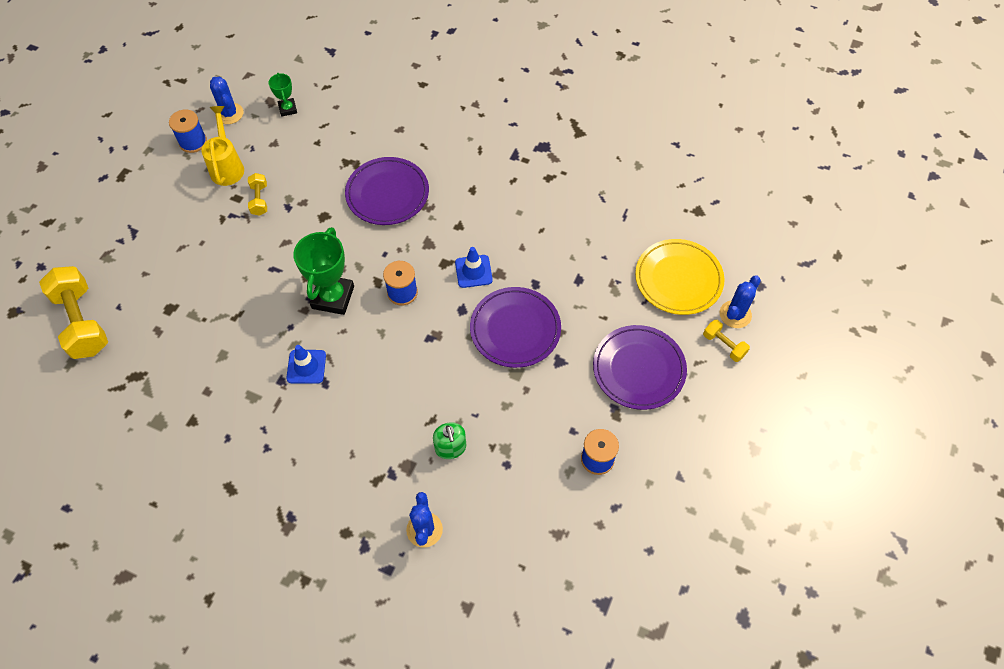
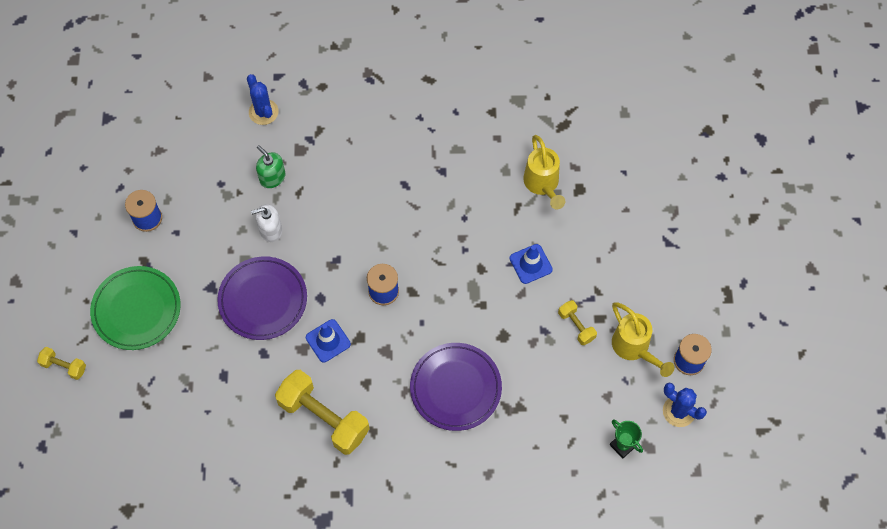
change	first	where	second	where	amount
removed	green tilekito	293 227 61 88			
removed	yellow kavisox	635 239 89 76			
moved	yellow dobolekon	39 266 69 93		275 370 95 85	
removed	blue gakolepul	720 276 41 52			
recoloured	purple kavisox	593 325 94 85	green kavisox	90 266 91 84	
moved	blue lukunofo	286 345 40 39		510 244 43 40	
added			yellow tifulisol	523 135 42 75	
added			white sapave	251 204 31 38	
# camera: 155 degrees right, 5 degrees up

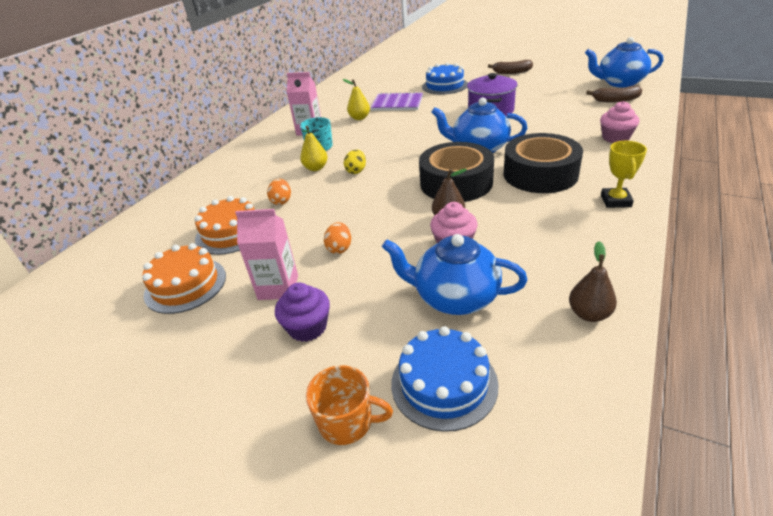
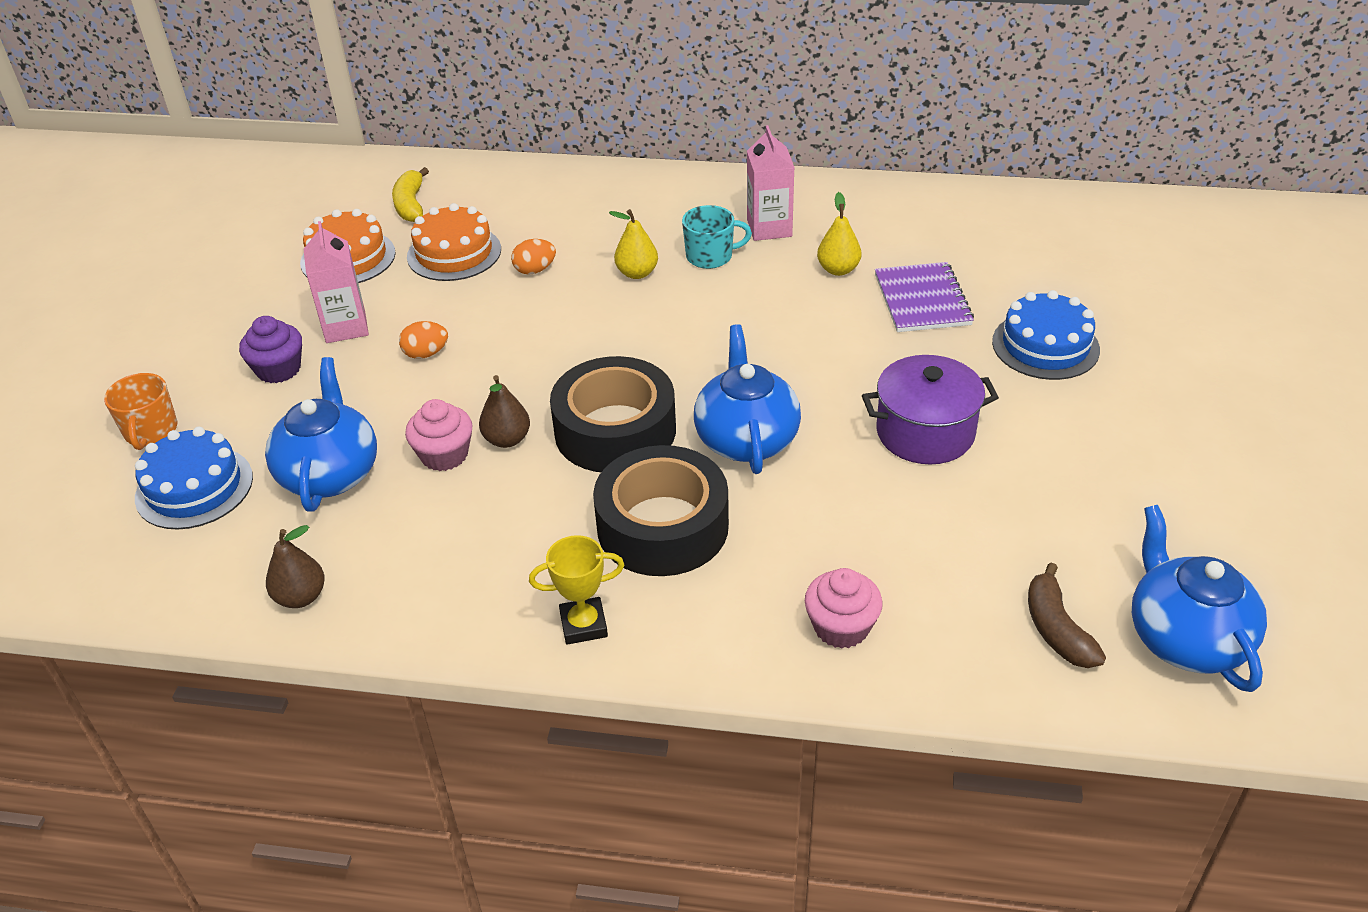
change	first	where	second	where	amount
removed	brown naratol	488 60 45 14			
removed	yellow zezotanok	344 150 22 24			
added			yellow naratol	392 167 37 55	
# camera: 70 degrees right, 5 degrees up

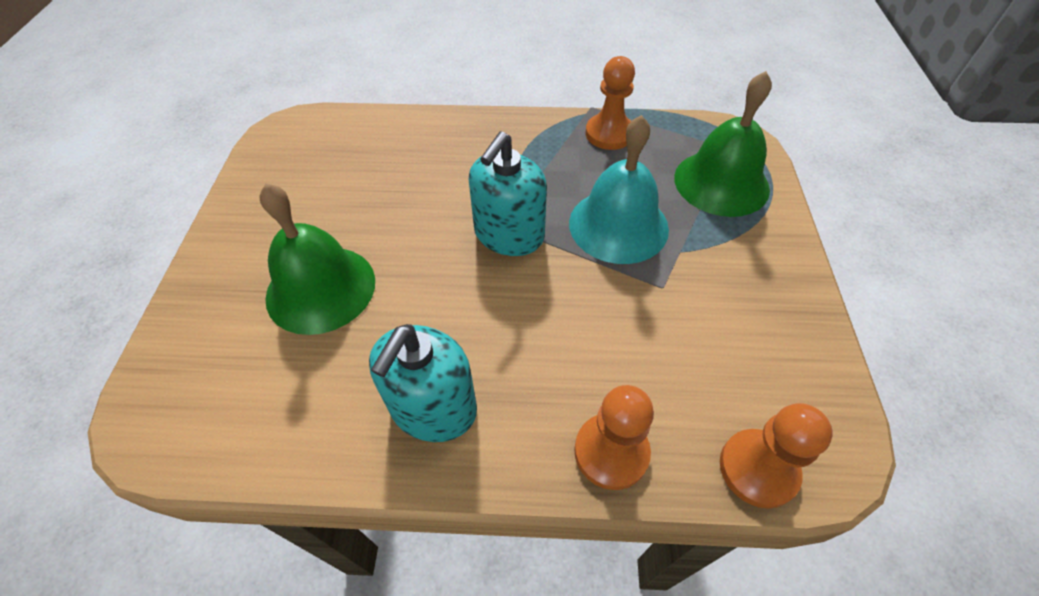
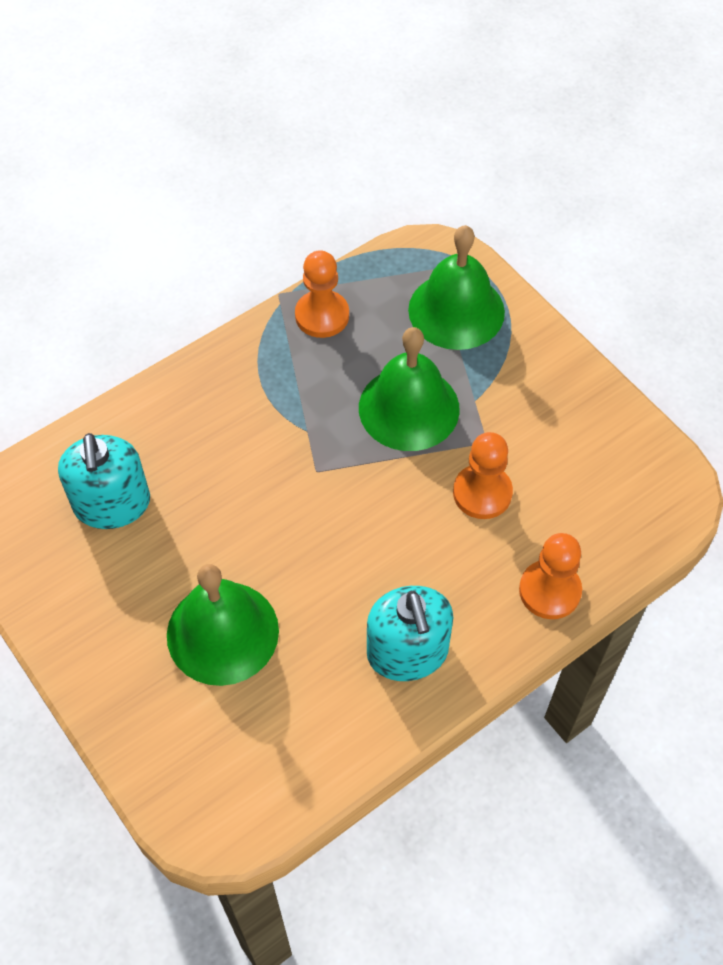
change	first	where	second	where	amount
recoloured	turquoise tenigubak	569 115 100 149	green tenigubak	359 327 101 124	
moved	turquoise sapave	469 132 78 124		58 433 92 96	
moved	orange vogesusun	720 403 113 106		453 432 60 87	
# camera: 40 degrees left, 5 degrees up

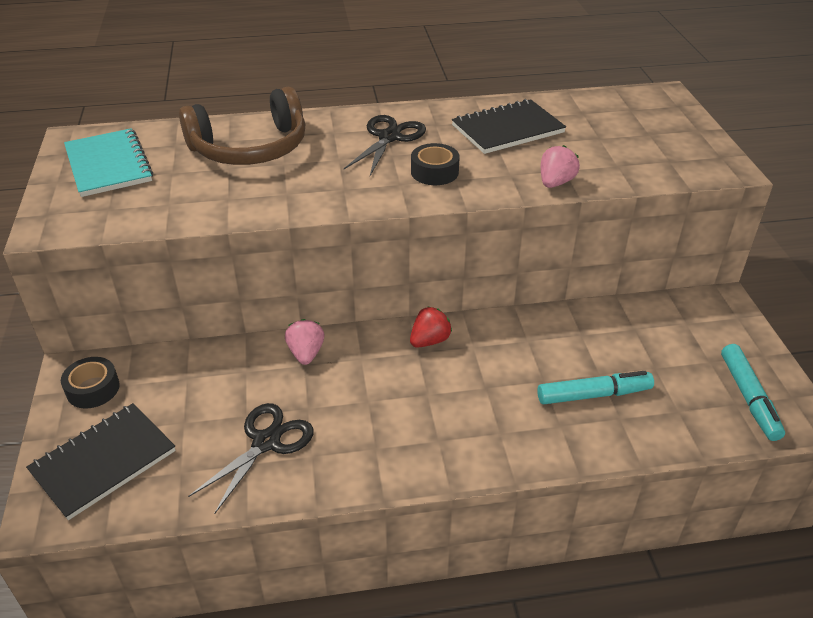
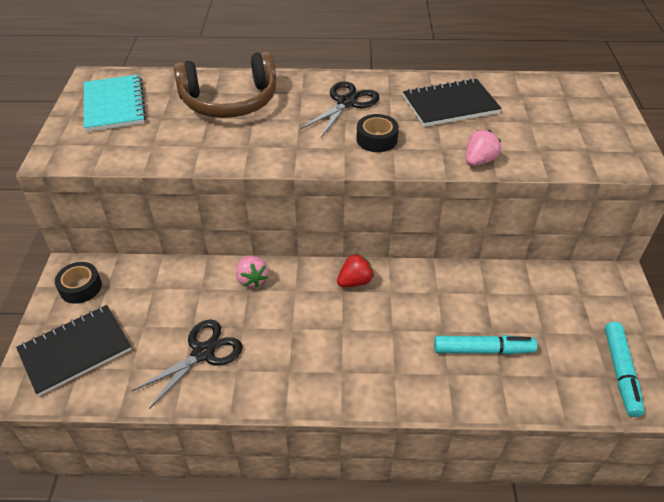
change	first	where	second	where	amount
turned	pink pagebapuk	285 319 39 46		236 256 32 32	150 degrees clockwise
# camera: 10 degrees right, 5 degrees up

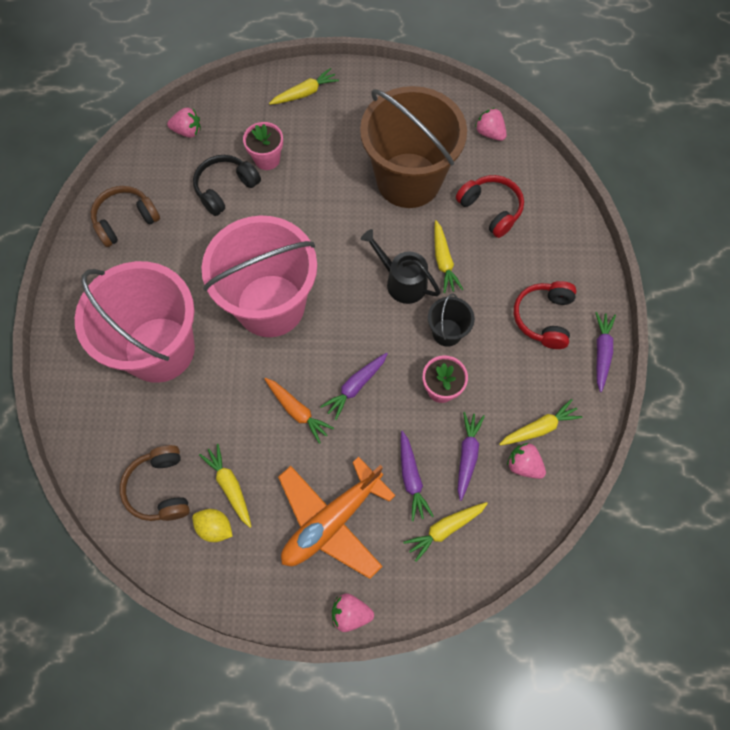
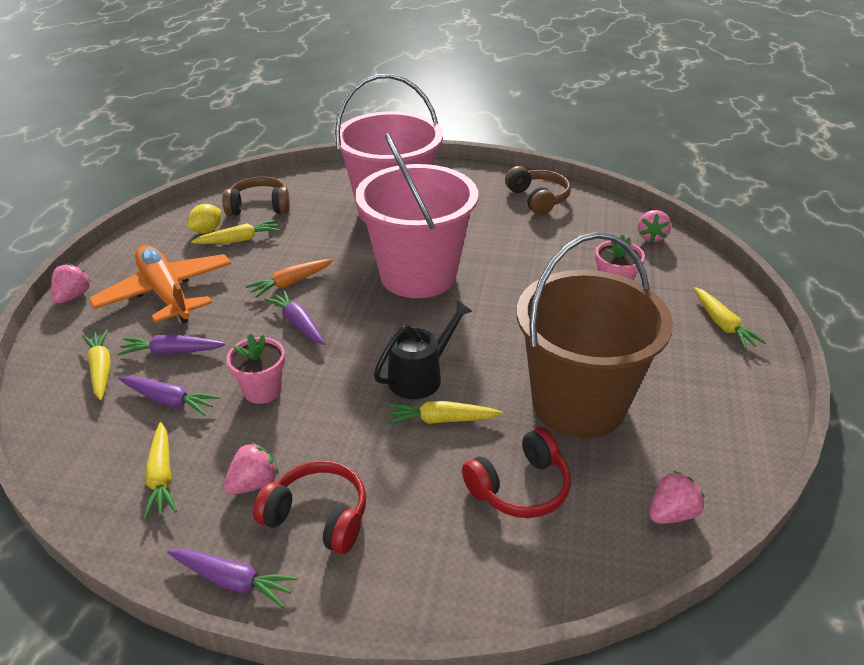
change	first	where	second	where	amount
removed	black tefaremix	193 155 68 61			
removed	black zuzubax	428 293 47 54			
moved	pink pagebapuk	507 443 39 36		224 442 55 52	
# camera: 100 degrees right, 30 degrees down

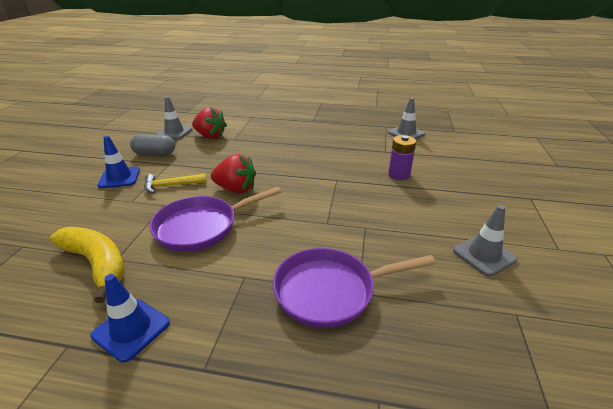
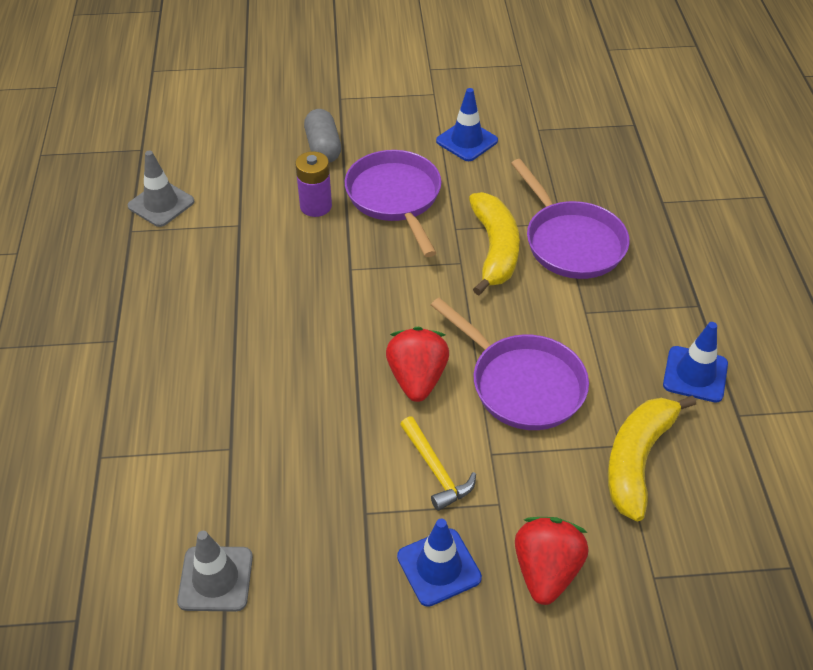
change	first	where	second	where	amount
moved	red pagebapuk	192 107 35 32		515 517 74 88	
moved	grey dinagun	130 135 45 20		304 109 37 54	
recoloured	grey lukunofo	453 205 64 72	blue lukunofo	436 88 62 73	
added			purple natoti	345 150 97 107	
added			yellow naratol	469 192 51 103	
# camera: 105 degrees left, 15 degrees up

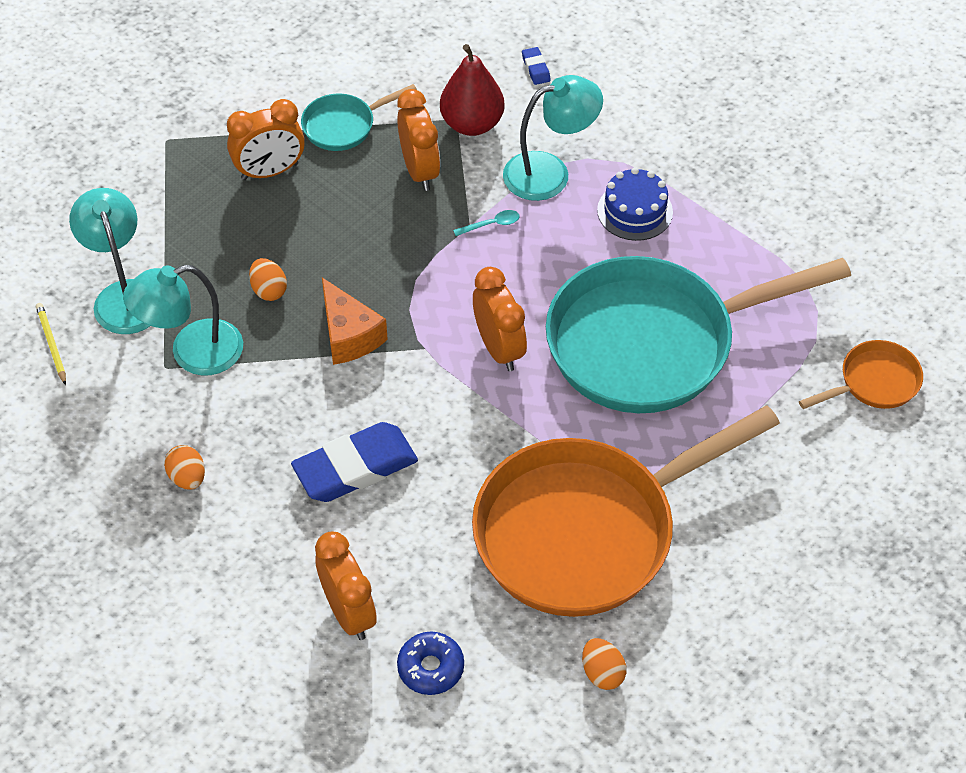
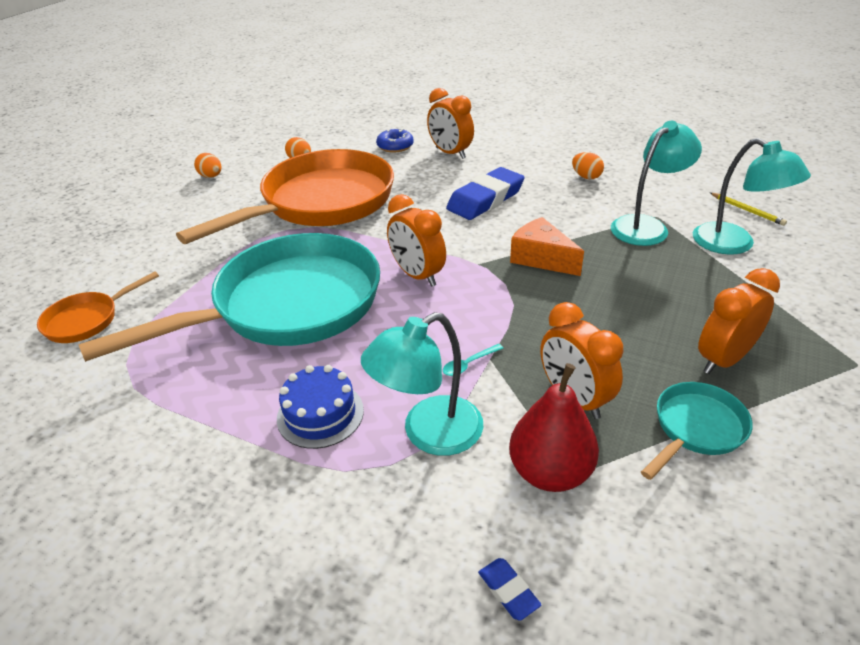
change	first	where	second	where	amount
moved	orange zezotanok	249 258 38 43		194 153 27 25	
# camera: 165 degrees right, 15 degrees down

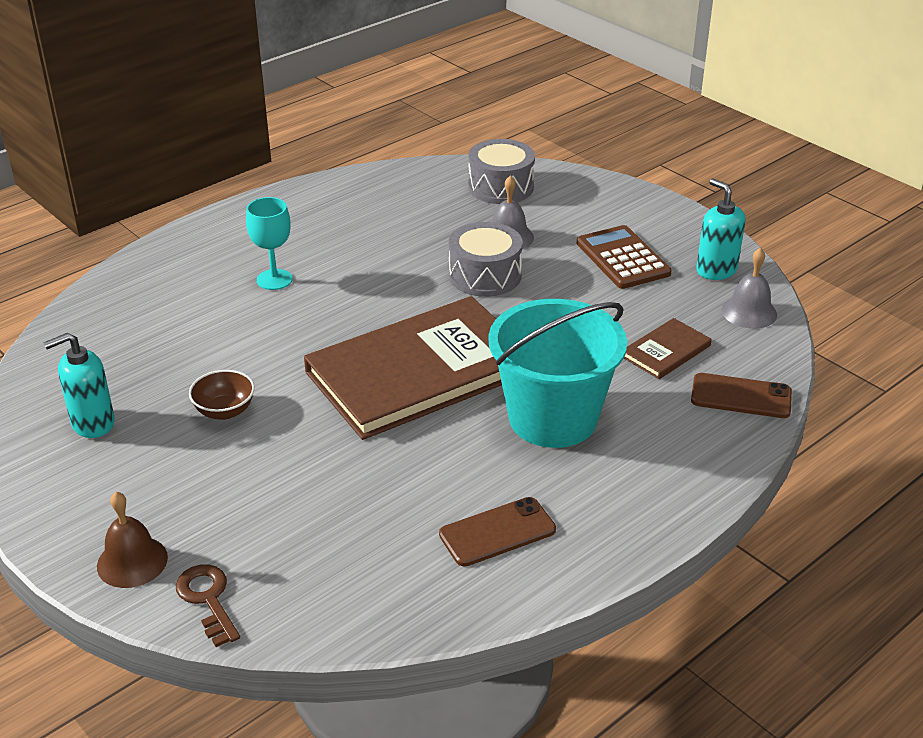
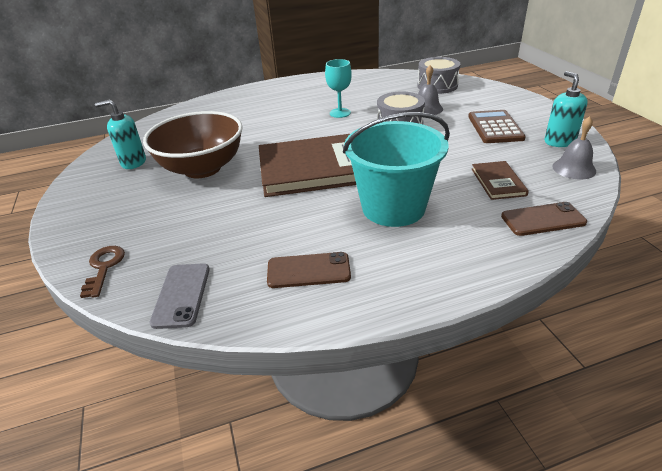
change	first	where	second	where	amount
moved	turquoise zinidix	246 197 46 93		325 59 27 59	
turned	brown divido	624 318 88 61		471 161 58 39	75 degrees counterclockwise
resized	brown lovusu	189 370 66 50		143 111 100 67	x2.36
turned	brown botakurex	691 373 101 45		501 202 86 34	45 degrees counterclockwise
removed	brown tenigubak	97 492 71 96			
added			grey botakurex	150 263 60 66	
# camera: 25 degrees right, 0 degrees up

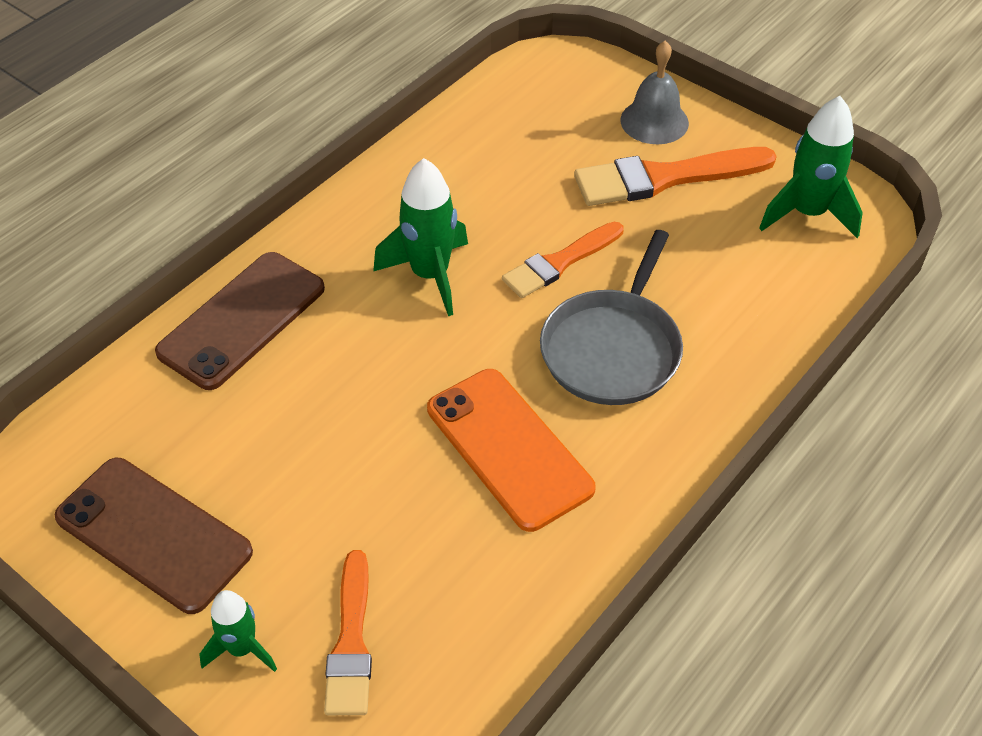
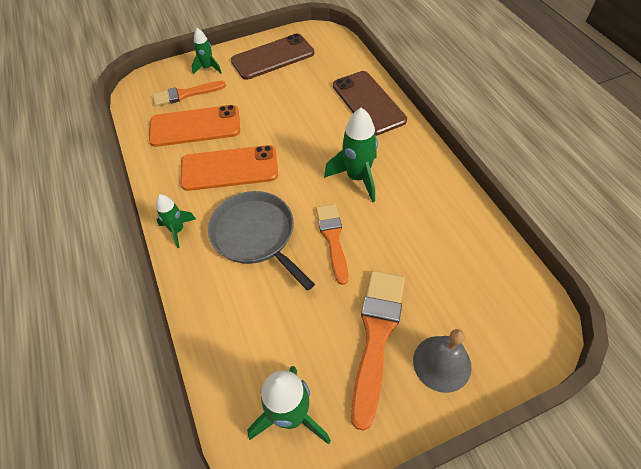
change	first	where	second	where	amount
turned	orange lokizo	324 550 48 165		153 81 73 25	45 degrees counterclockwise
added			orange botakurex	149 105 91 42	
added			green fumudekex	156 195 40 53	
# camera: 120 degrees right, 5 degrees up

